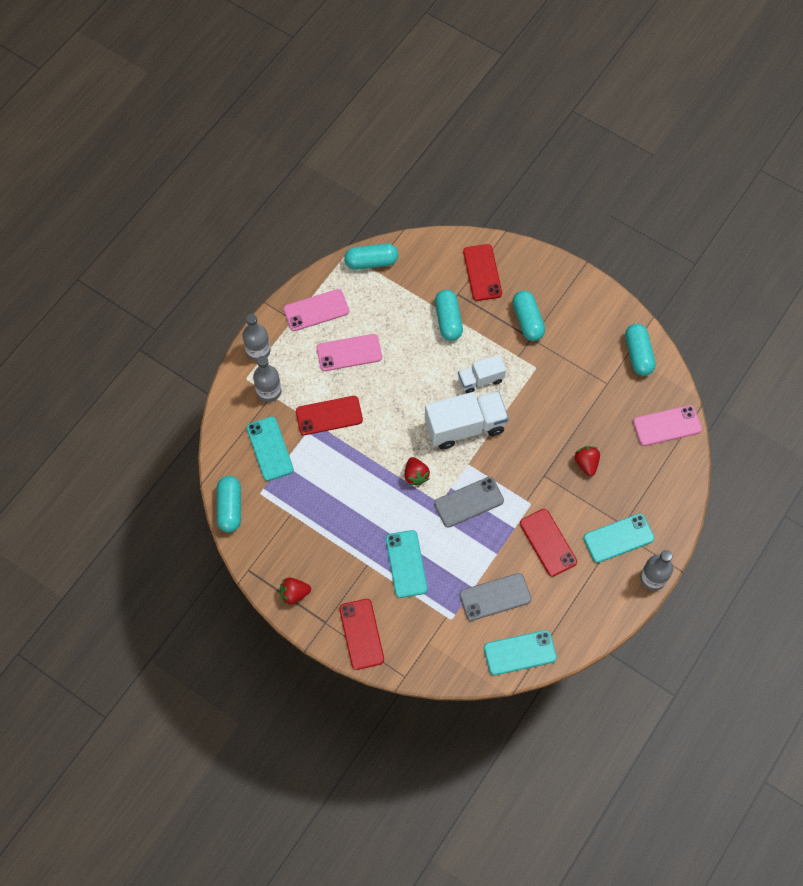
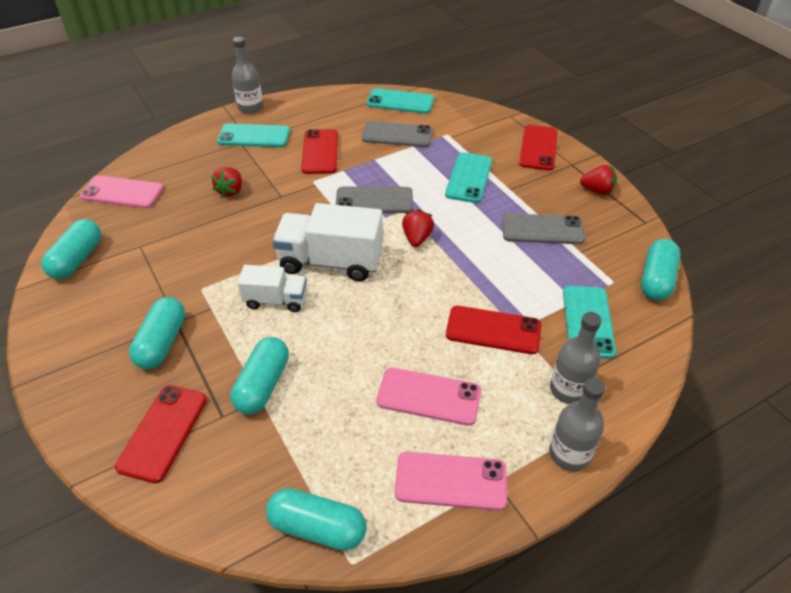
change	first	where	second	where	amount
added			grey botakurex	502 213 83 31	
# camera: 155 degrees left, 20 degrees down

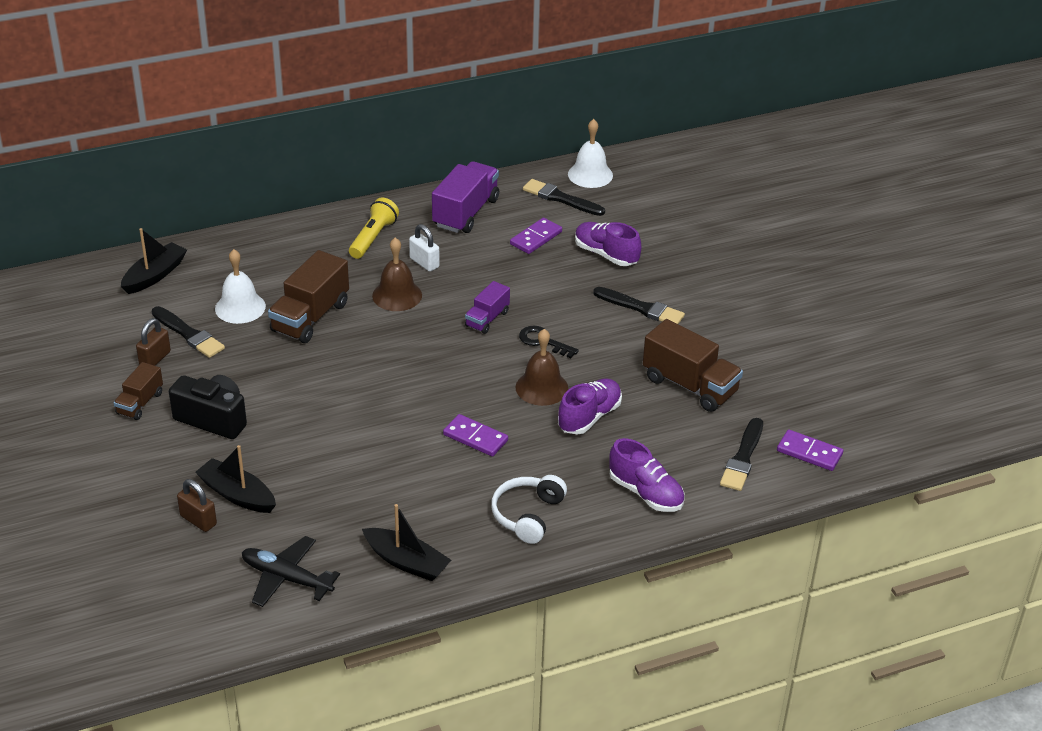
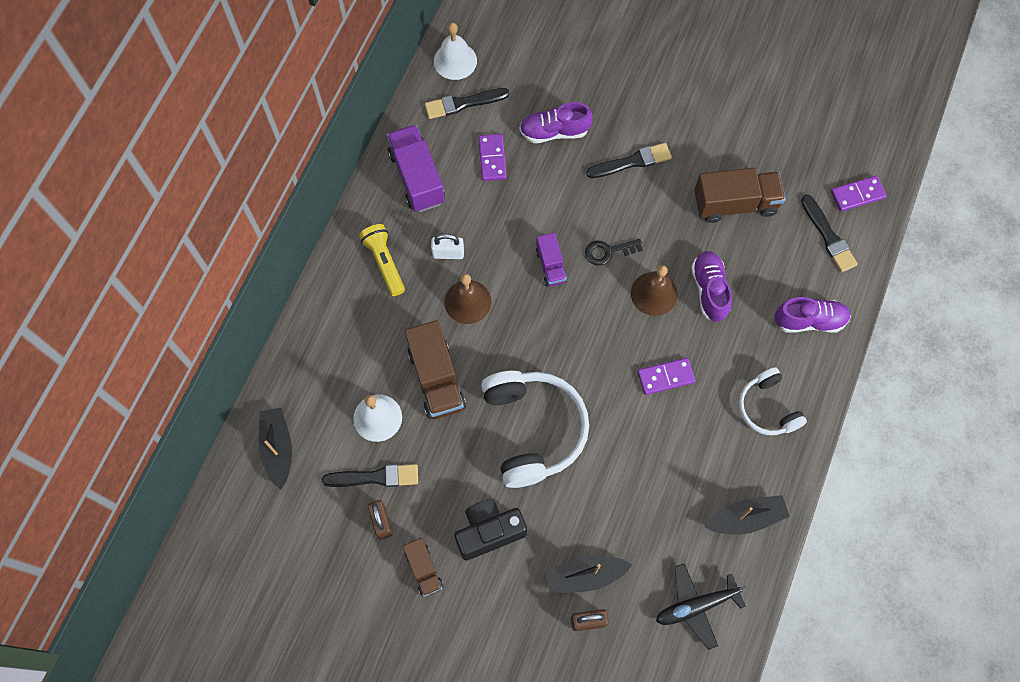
change	first	where	second	where	amount
added			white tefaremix	481 371 108 117	
# camera: 45 degrees left, 30 degrees up

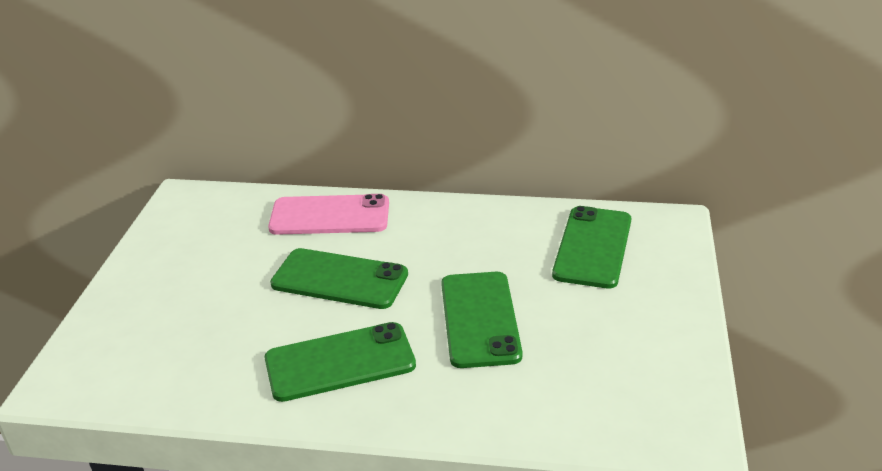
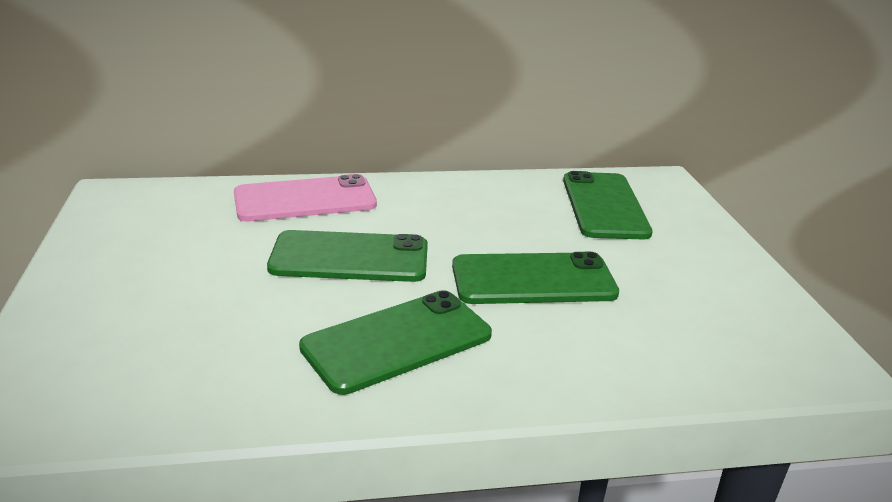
change	first	where	second	where	amount
turned	green botakurex	441 272 81 96		452 252 167 52	75 degrees counterclockwise
# camera: 20 degrees left, 5 degrees down

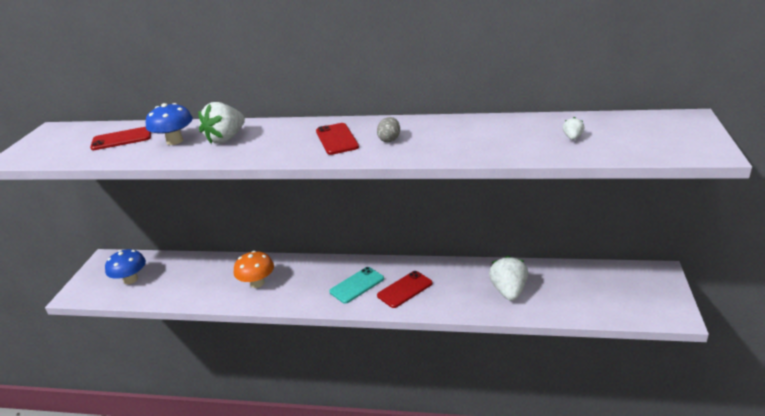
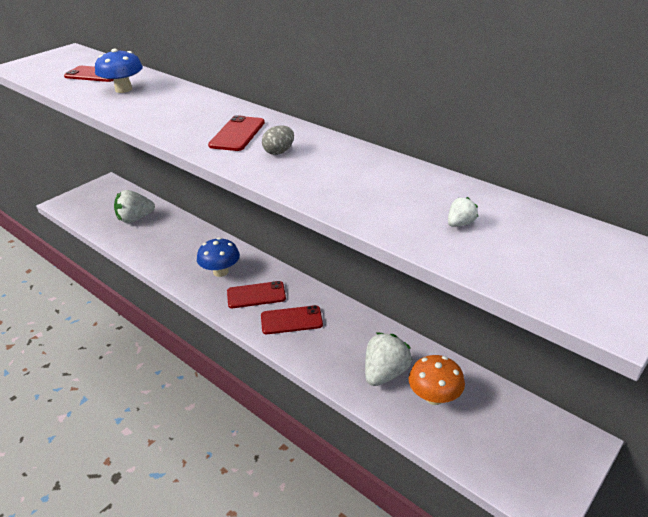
change	first	where	second	where	amount
moved	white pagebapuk	198 102 47 42		114 190 41 33	
moved	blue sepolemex	105 249 41 35		197 237 43 40	
moved	orange sepolemex	234 251 40 37		409 355 56 50	
recoloured	turquoise botakurex	329 267 55 37	red botakurex	227 281 59 27	
# camera: 30 degrees right, 5 degrees up

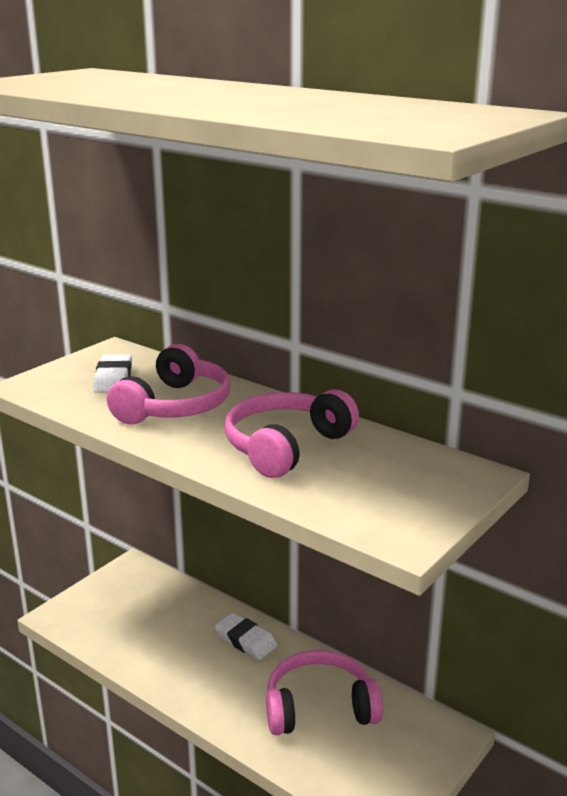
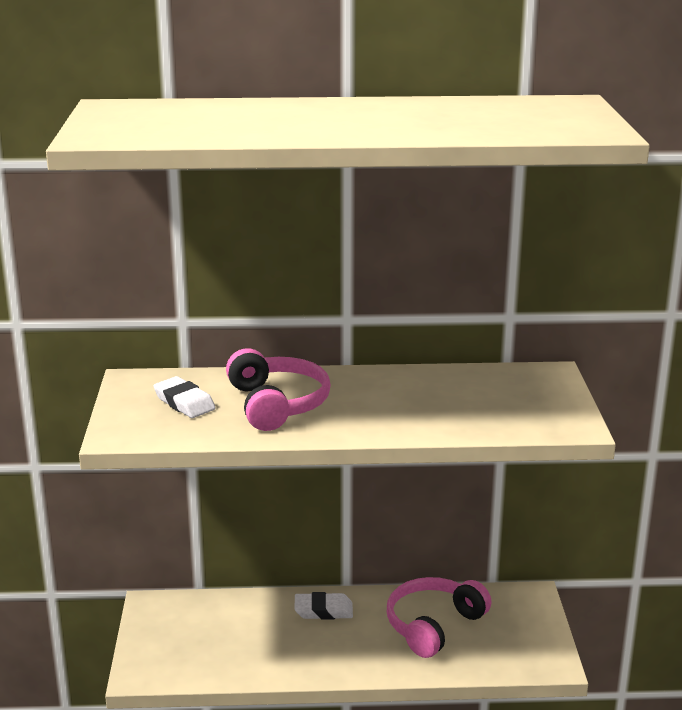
change	first	where	second	where	amount
removed	pink tefaremix	225 389 134 89			
# camera: 40 degrees left, 0 degrees up

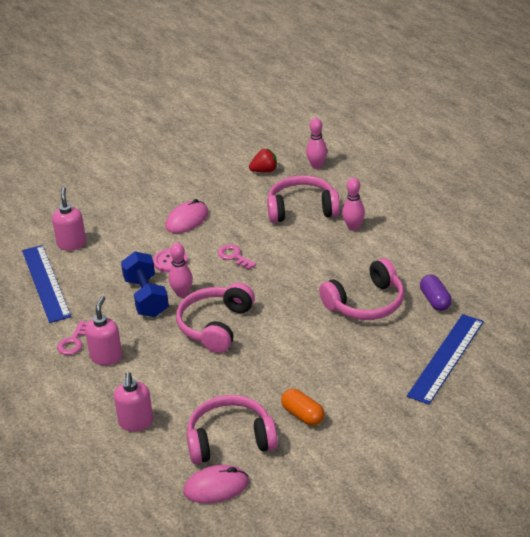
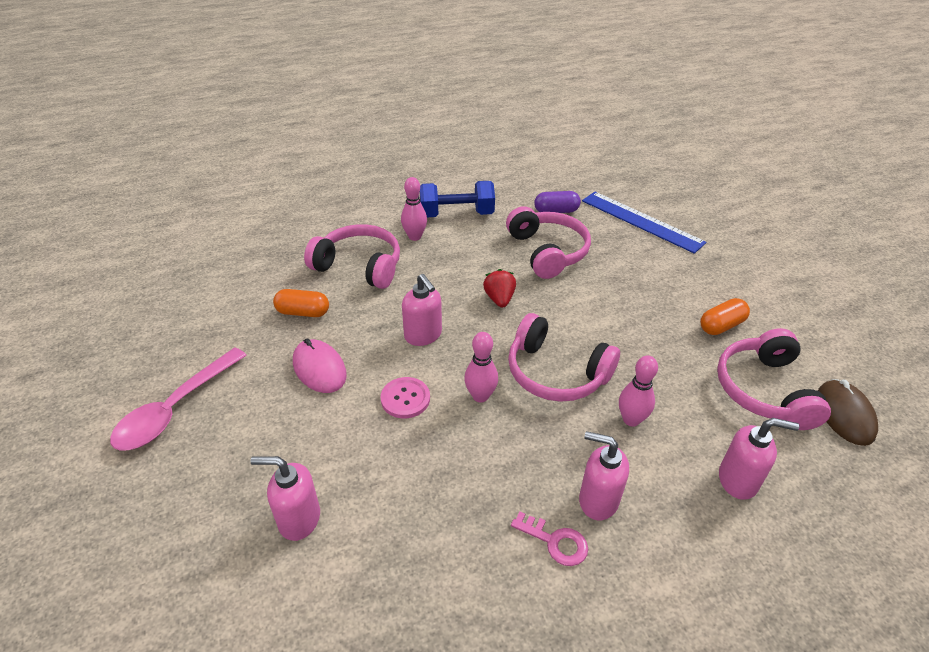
change	first	where	second	where	amount
moved	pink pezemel	306 118 21 51		619 355 39 72	
moved	red pagebapuk	249 149 28 23		483 269 33 39	
turned	pink tefaremix	267 175 73 48		304 224 96 65	105 degrees clockwise
replaced	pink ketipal	218 244 38 26	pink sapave	402 274 40 72	
removed	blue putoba	22 245 49 78			
moved	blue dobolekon	121 251 48 66		420 181 75 36	
recoloured	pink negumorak	184 465 65 39	brown negumorak	818 379 60 67	
added			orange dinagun	273 289 56 28	
added			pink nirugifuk	110 347 137 104	
# camera: 80 degrees left, 5 degrees up

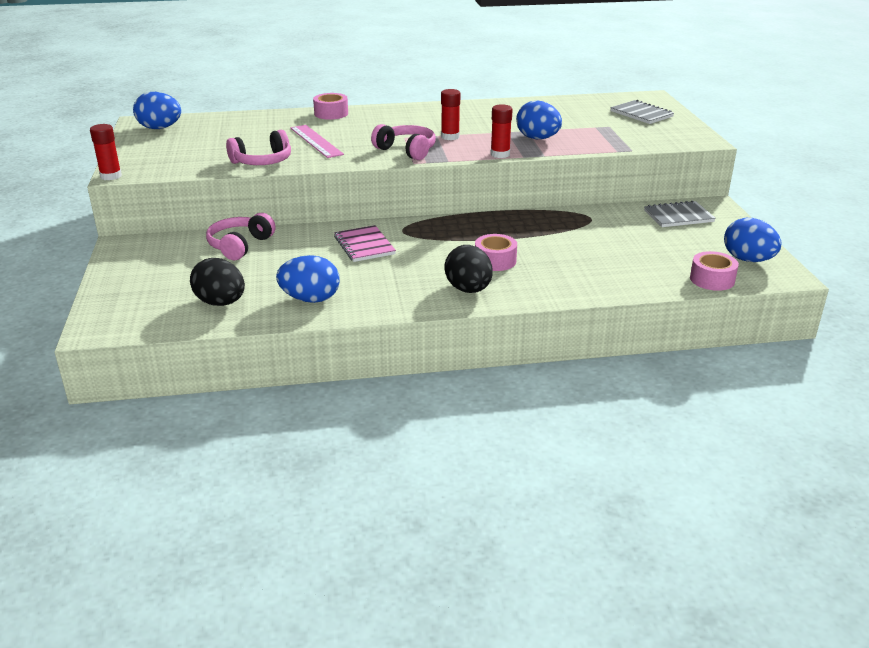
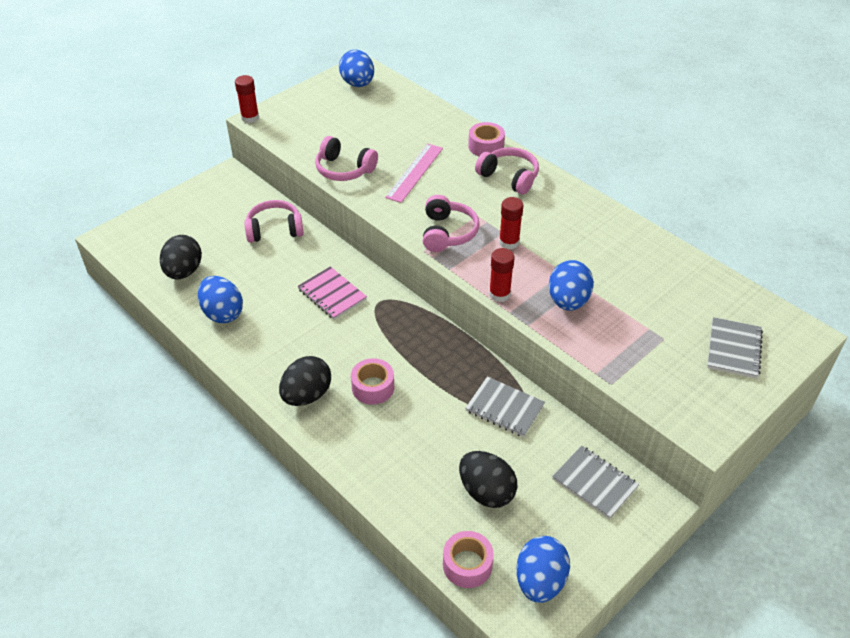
change	first	where	second	where	amount
turned	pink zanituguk	334 225 62 37		298 266 69 54	75 degrees counterclockwise
added			pink tefaremix	475 147 64 48	
added			grey zanituguk	465 376 80 61	
added			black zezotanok	459 451 59 57	
# camera: 55 degrees right, 15 degrees up

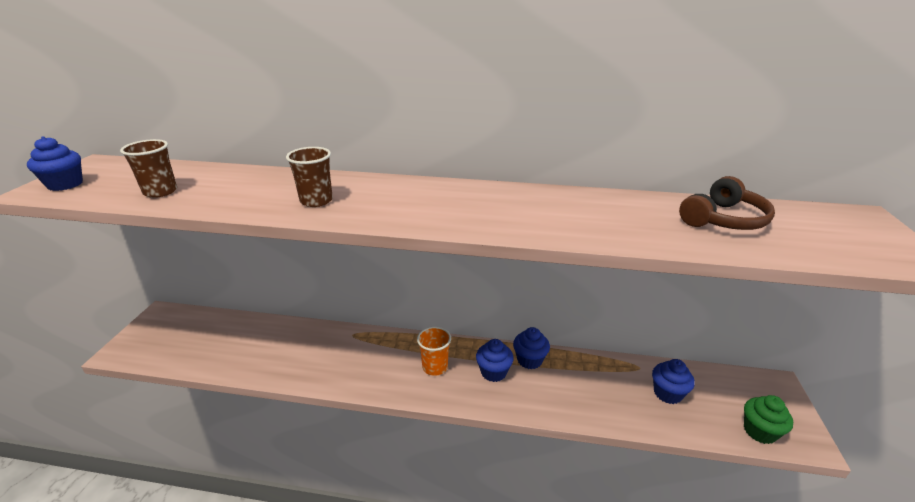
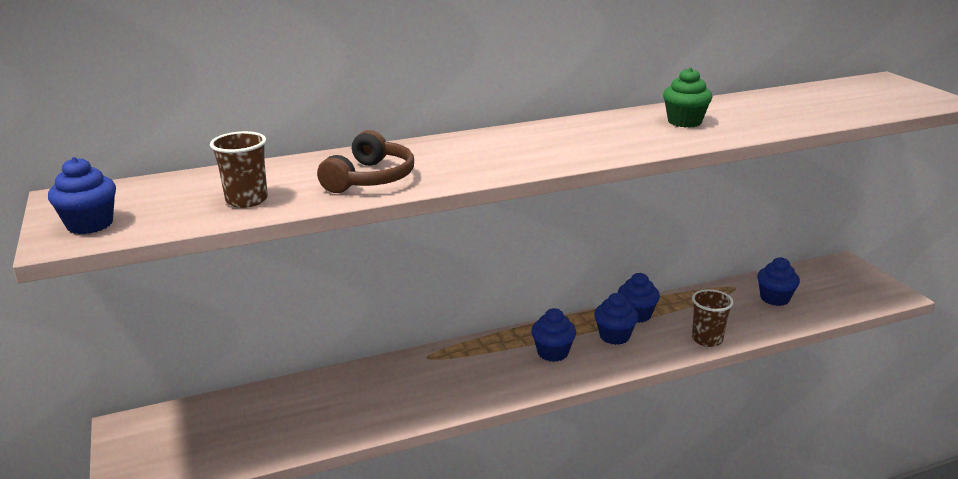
change	first	where	second	where	amount
moved	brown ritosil	286 147 47 60		692 289 42 58	
moved	brown tefaremix	679 176 96 54		317 130 97 63	
replaced	orange ritosil	417 327 34 49	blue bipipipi	531 308 45 54	
moved	green bipipipi	744 395 49 49		663 67 49 61	
# camera: 30 degrees left, 5 degrees down

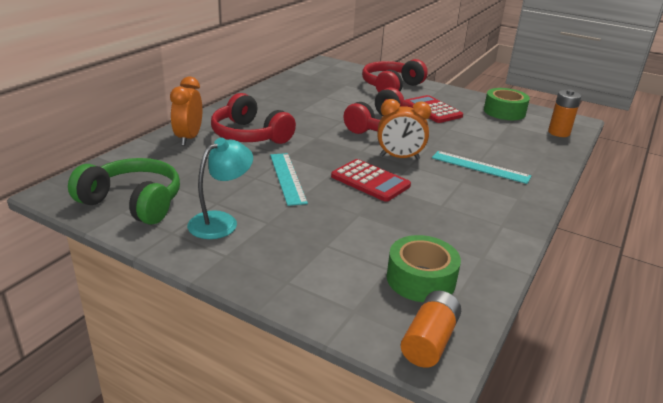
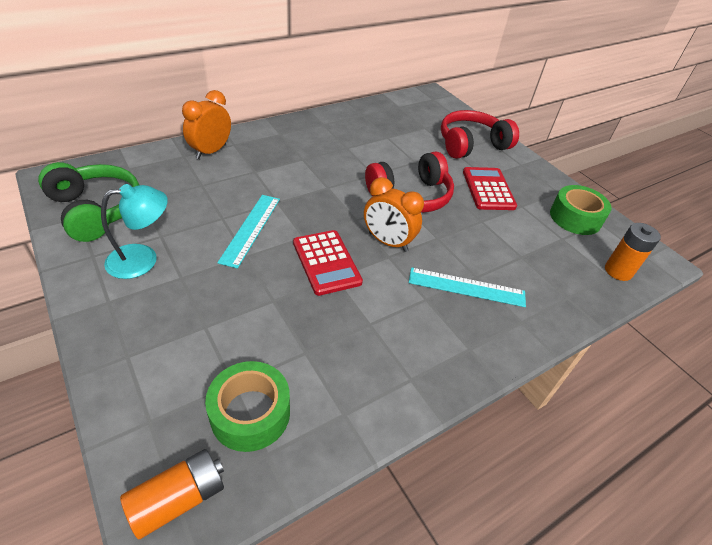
change	first	where	second	where	amount
removed	red tefaremix	211 93 85 51			
turned	turquoise putoba	432 151 99 33		409 268 117 39	45 degrees counterclockwise
# camera: 25 degrees right, 15 degrees up

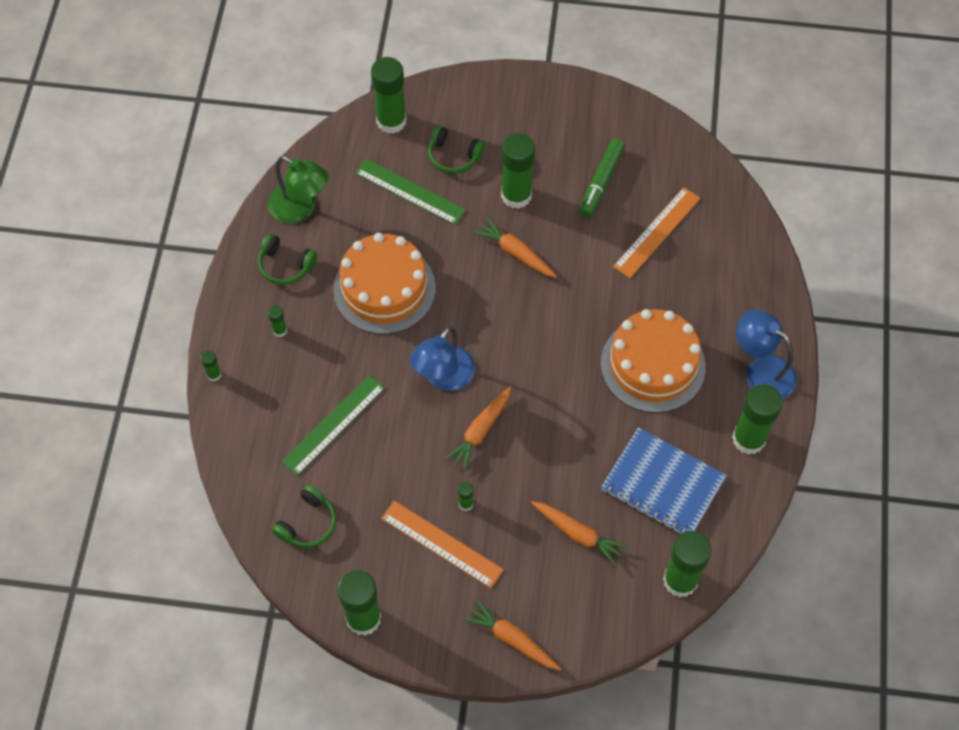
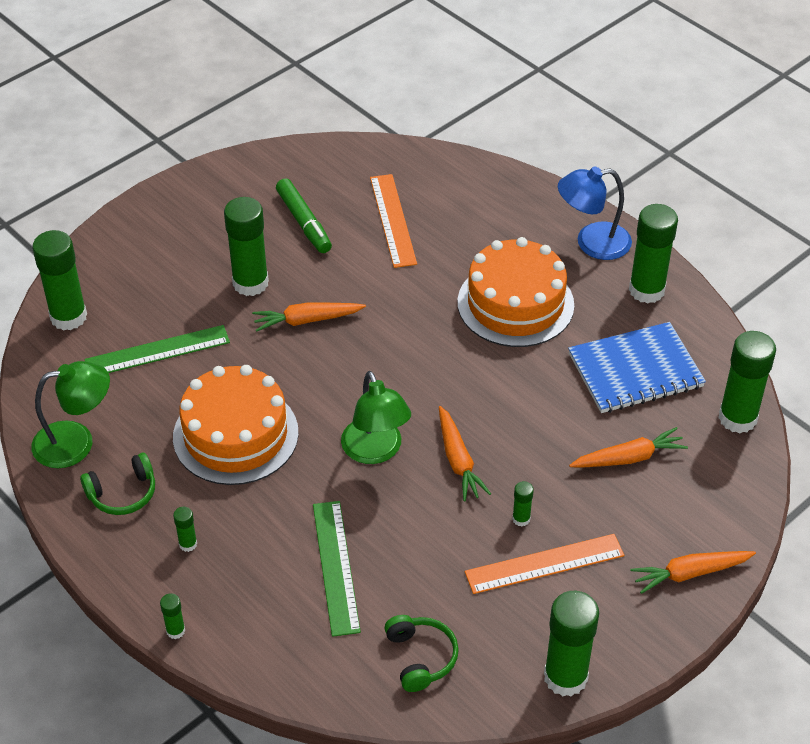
change	first	where	second	where	amount
removed	green tefaremix	428 125 57 49			
recoloured	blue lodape	410 327 65 64	green lodape	341 371 70 93	
# camera: 50 degrees left, 15 degrees down

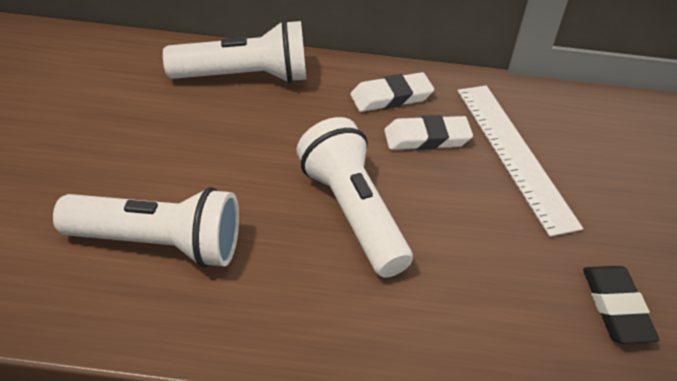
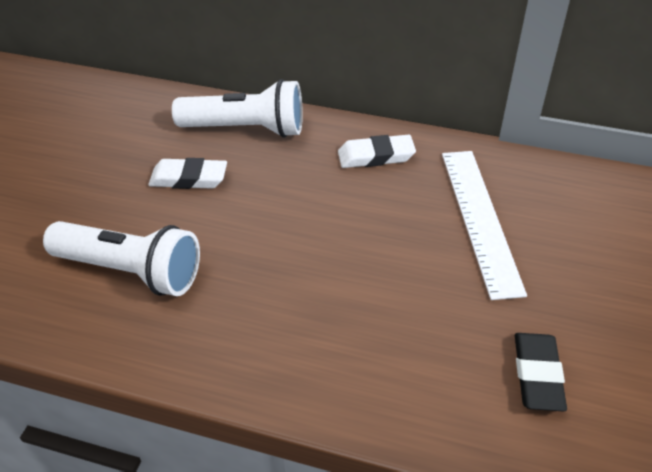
change	first	where	second	where	amount
moved	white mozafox	384 115 89 35		148 158 79 31	
removed	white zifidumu	297 117 116 161			
# camera: 15 degrees right, 0 degrees up

